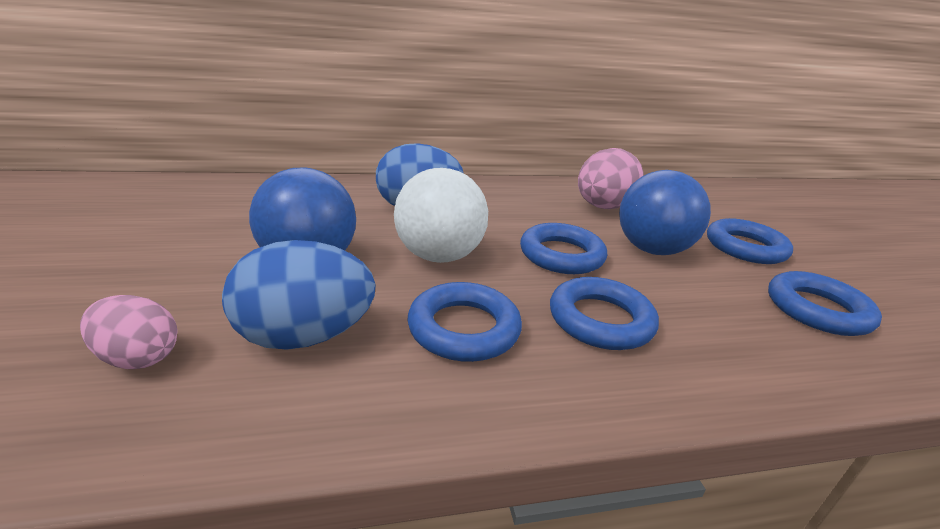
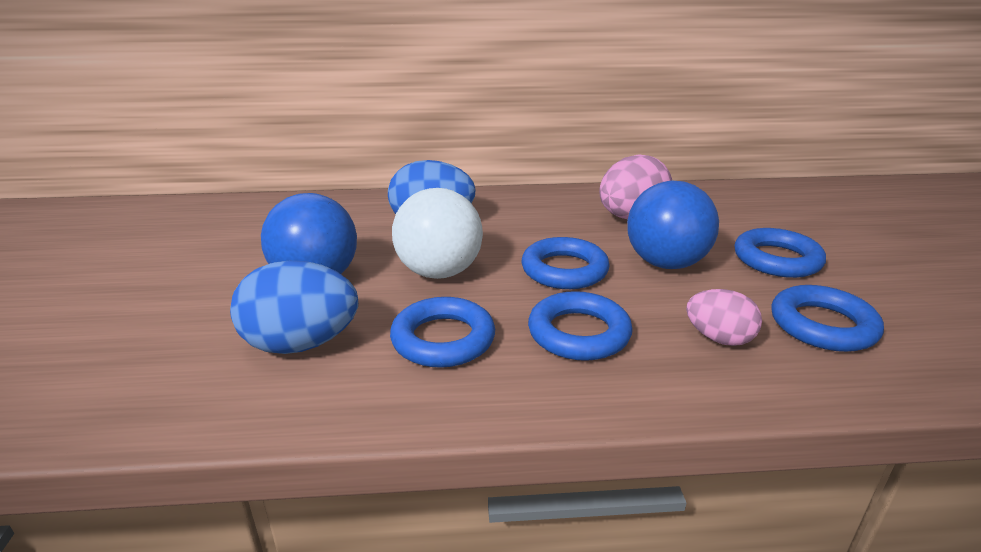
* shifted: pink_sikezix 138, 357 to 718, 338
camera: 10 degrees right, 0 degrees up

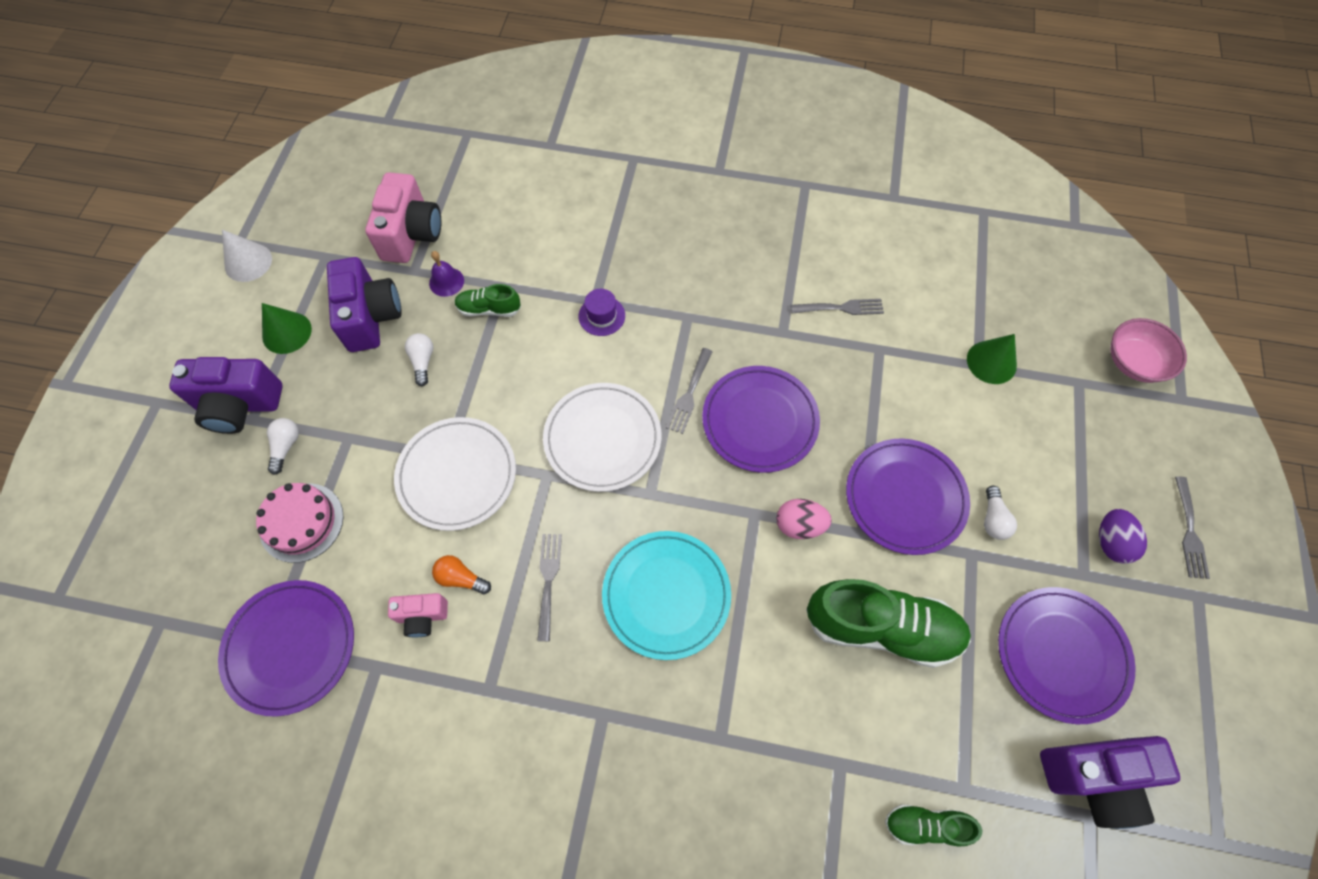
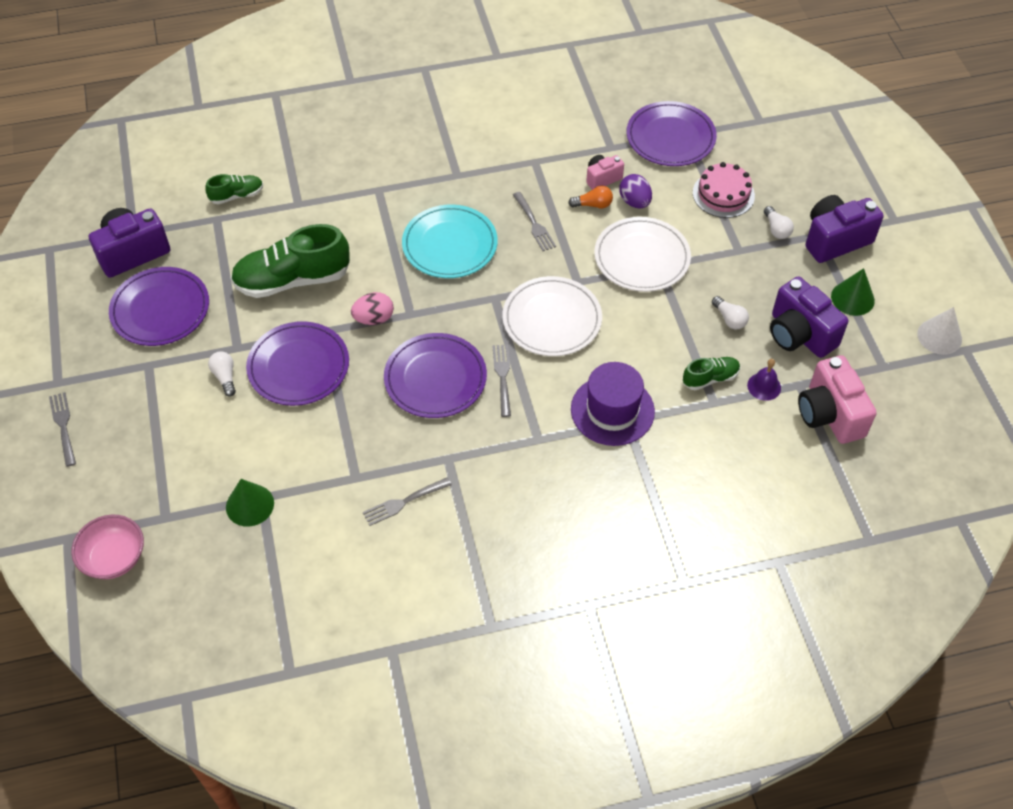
* scaled: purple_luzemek 601, 316 = 612, 410 x1.87
* shifted: purple_sikezix 1110, 542 to 634, 202
camera: 155 degrees right, 10 degrees down

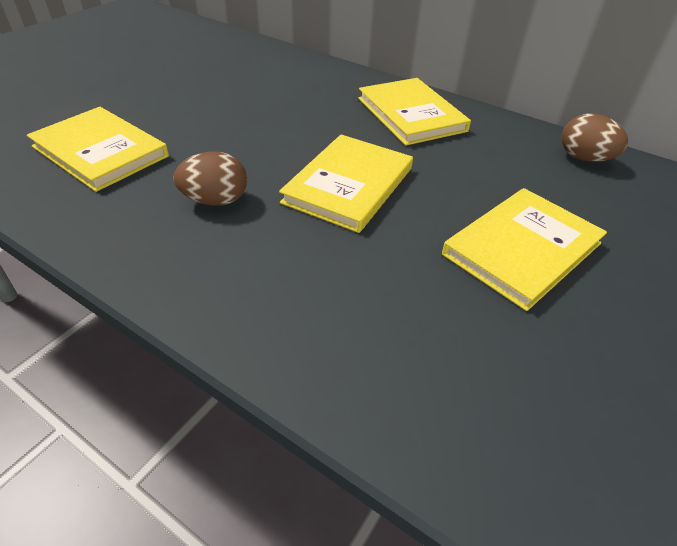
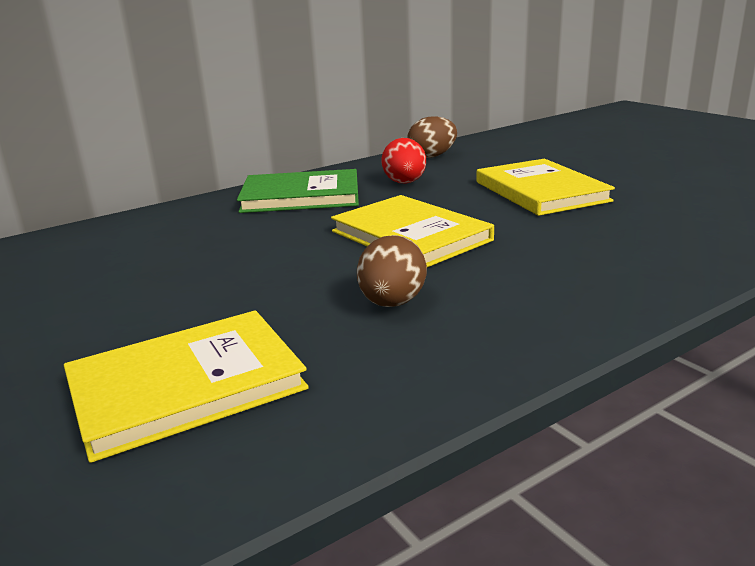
* repainted: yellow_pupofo 411, 114 to green_pupofo 301, 196
* new: red_sikezix 404, 183
camera: 65 degrees left, 20 degrees down

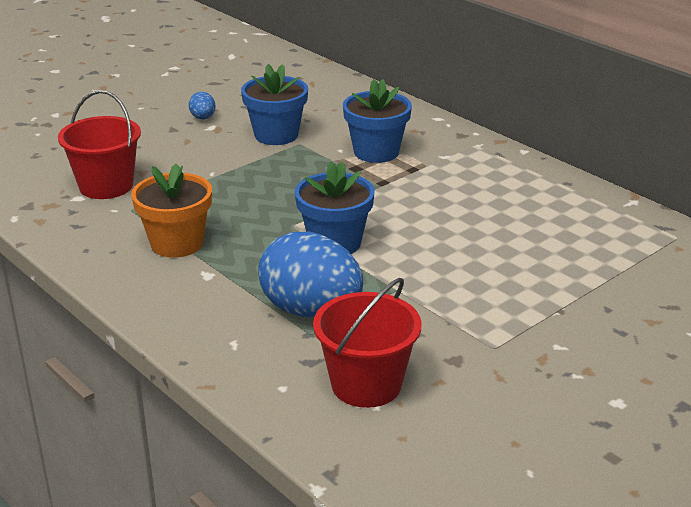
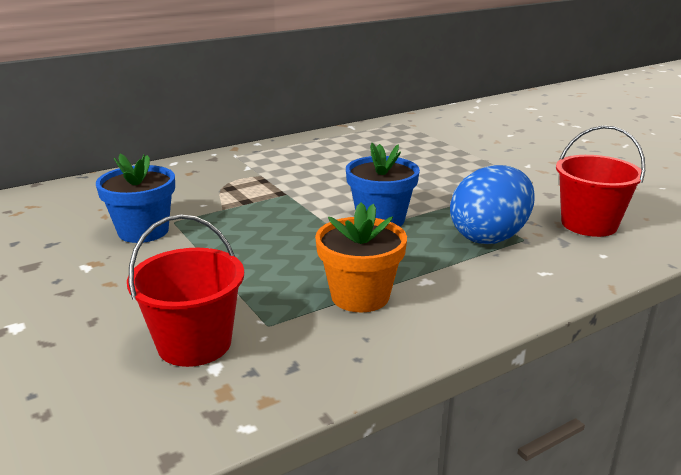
* gone: blue_sikezix 203, 118
* gone: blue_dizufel 376, 152
camera: 80 degrees left, 5 degrees down

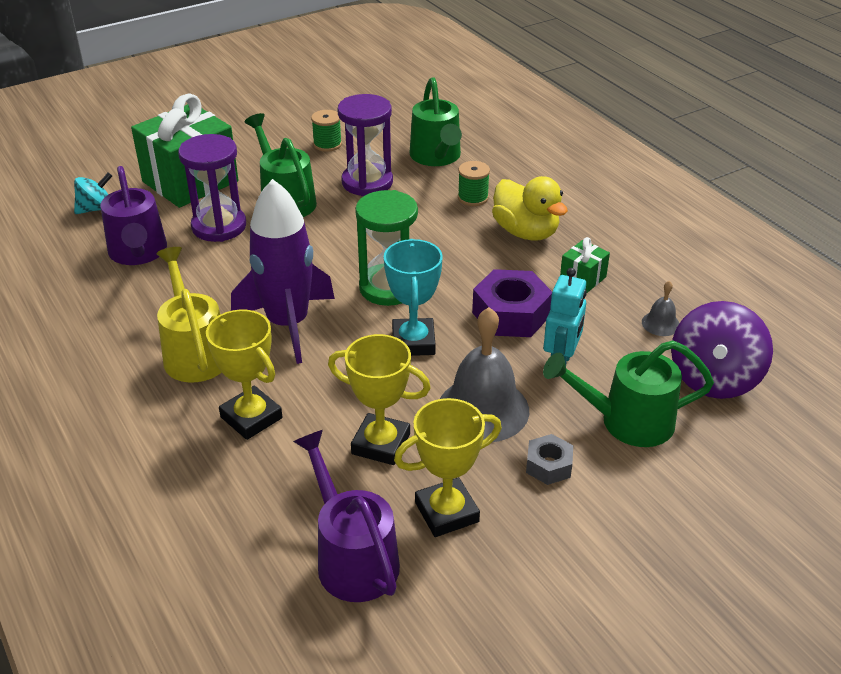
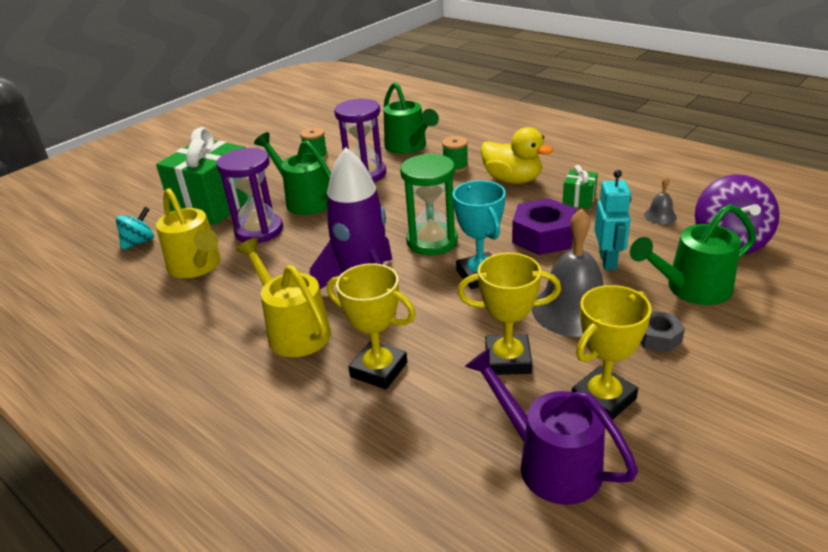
* repainted: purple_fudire 139, 254 to yellow_fudire 198, 266
camera: 15 degrees left, 5 degrees down

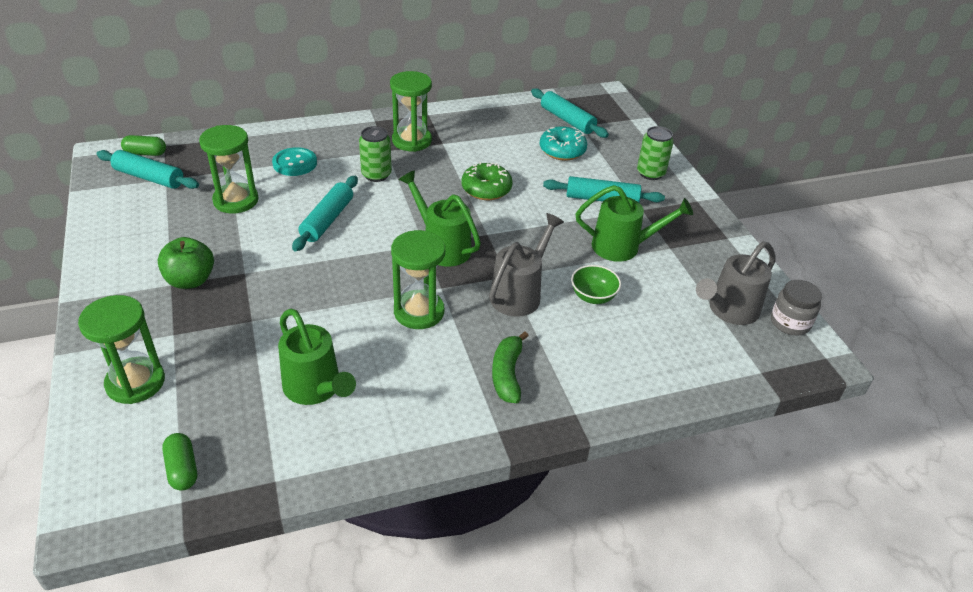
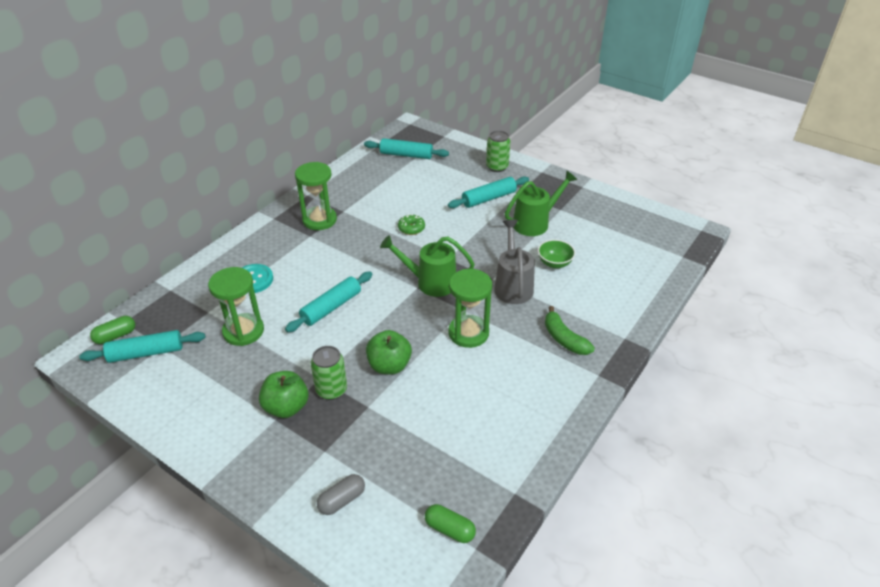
* rotated: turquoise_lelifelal 327, 220 = 331, 307 60 degrees clockwise
* shifted: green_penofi 376, 175 to 331, 390
* swapped: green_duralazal 135, 382 to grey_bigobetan 342, 500
* new: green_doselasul 389, 366
* scaled: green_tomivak 486, 189 = 411, 228 x0.65
* gone: green_fudire 316, 389
* gone: turquoise_tomivak 562, 150
* gone: grey_fudire 728, 311
* gone: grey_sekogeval 790, 322
camera: 35 degrees left, 0 degrees up

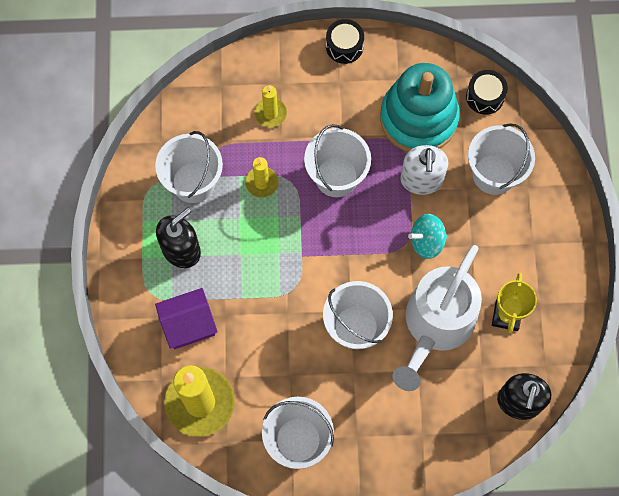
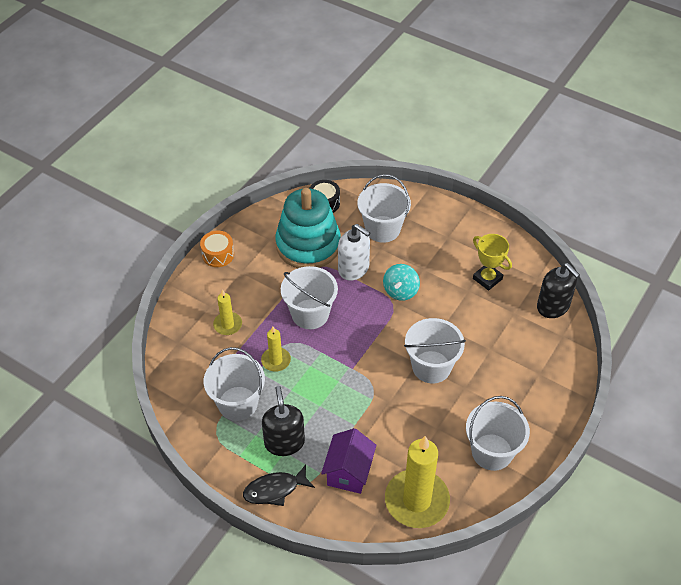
* repainted: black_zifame 344, 46 to orange_zifame 218, 254
* new: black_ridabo 275, 489
* gone: white_fudire 436, 325
camera: 55 degrees left, 20 degrees down

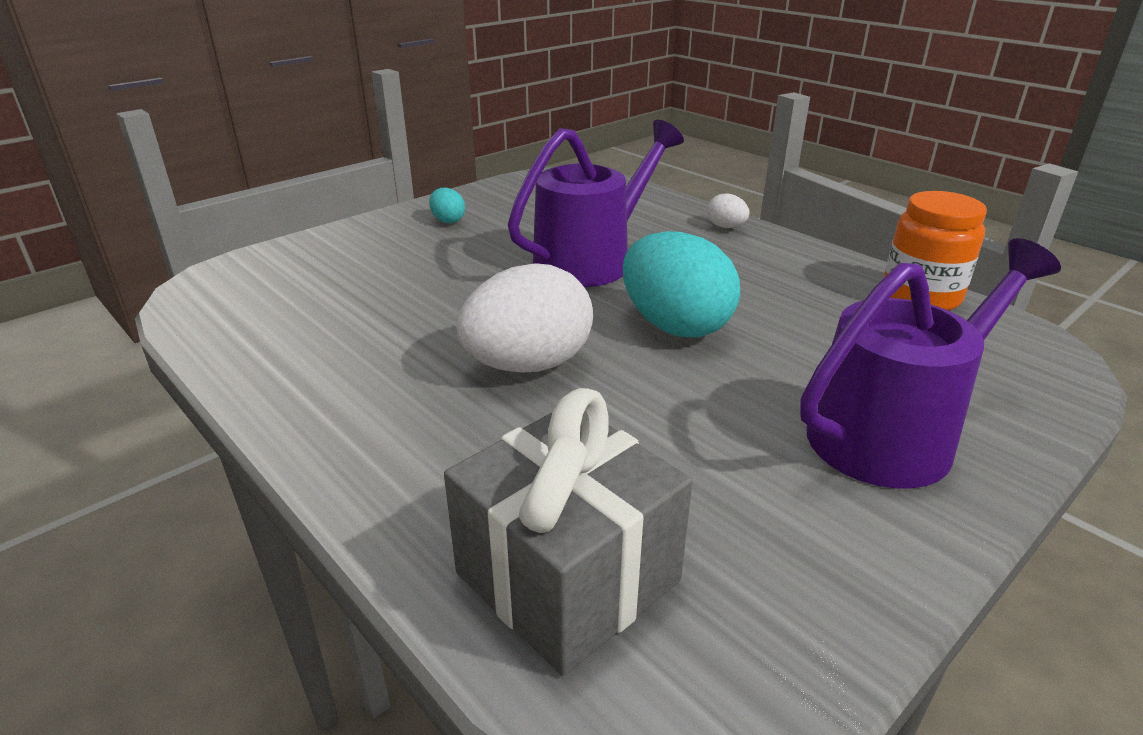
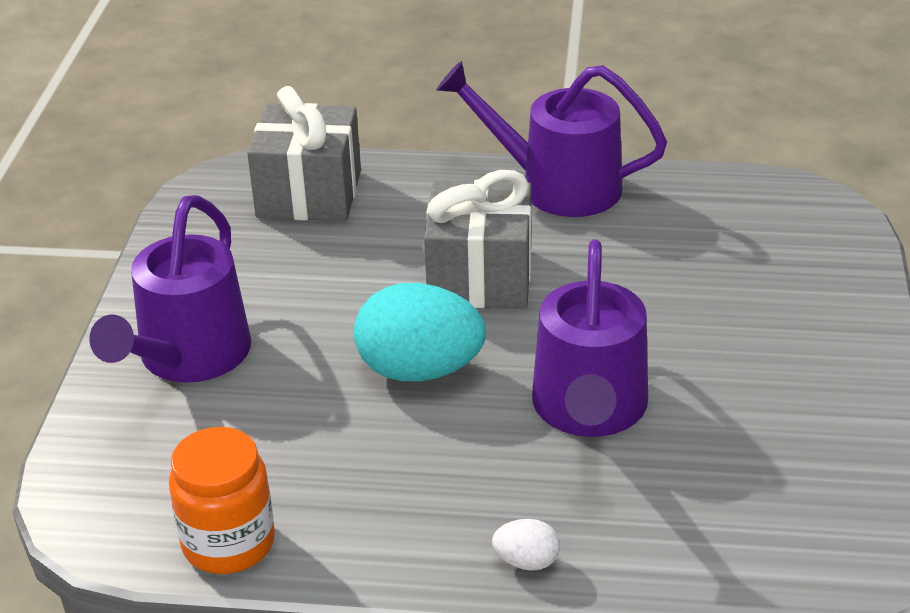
* swapped: white_sikezix 528, 365 to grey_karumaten 480, 277
* new: purple_fudire 556, 186
* gone: turquoise_sikezix 448, 220
camera: 140 degrees right, 5 degrees up

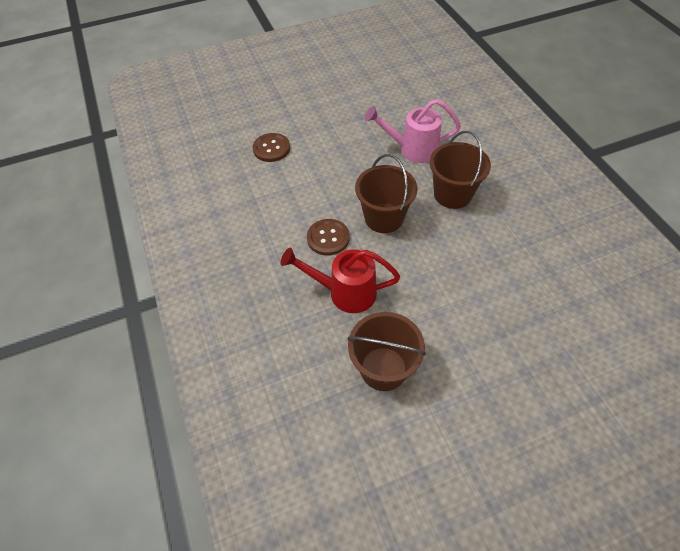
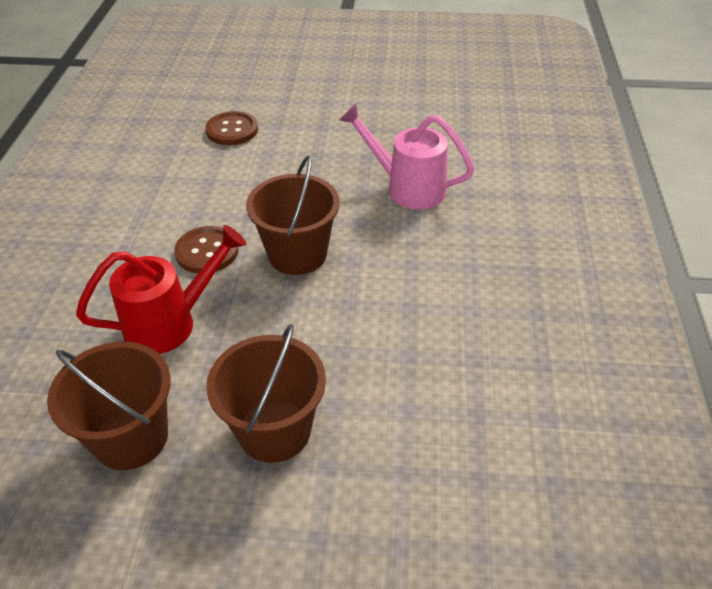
* rotated: red_fudire 345, 292 = 170, 323 120 degrees clockwise
* shifted: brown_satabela 452, 194 to 274, 430
camera: 25 degrees right, 10 degrees down

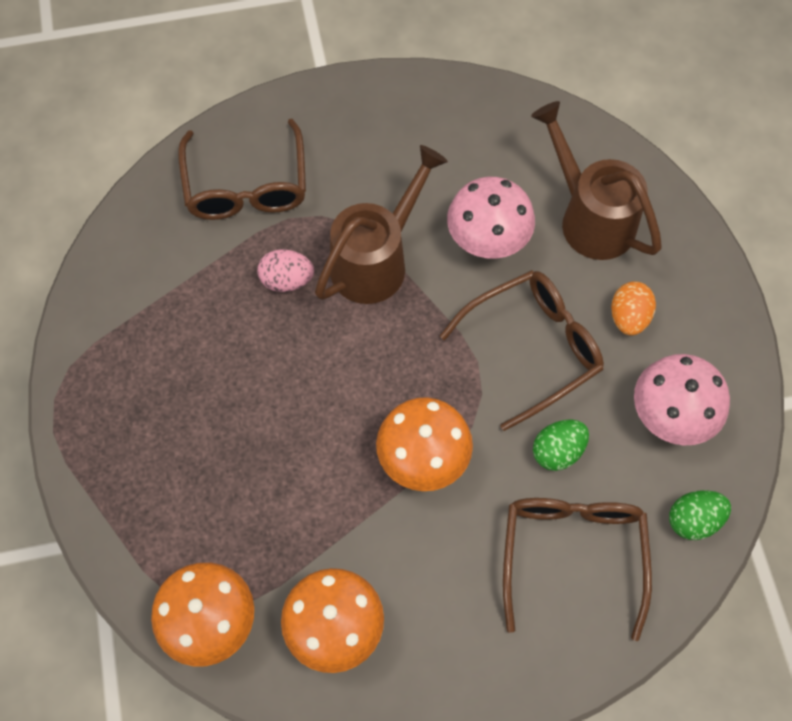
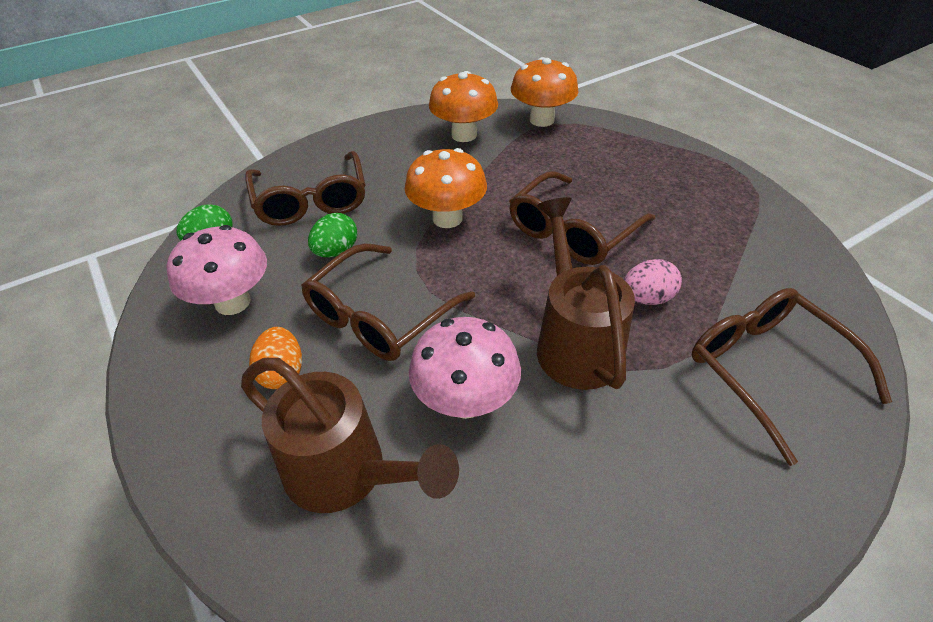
* new: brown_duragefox 573, 231
* rotated: brown_fudire 376, 260 = 575, 342 150 degrees clockwise
camera: 160 degrees right, 20 degrees down

